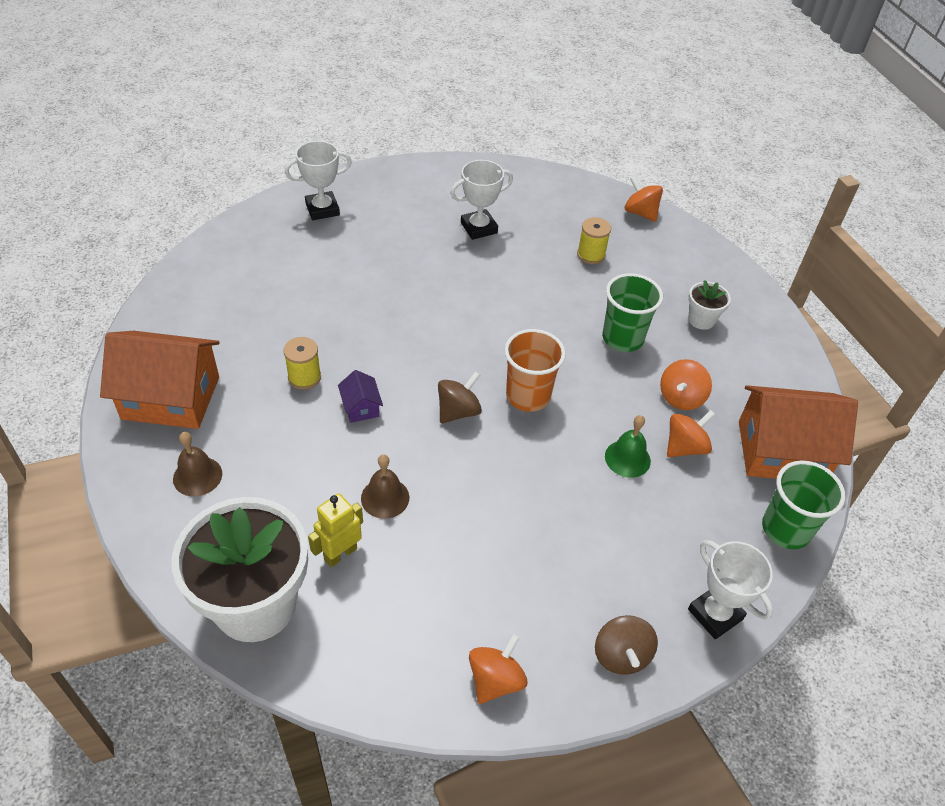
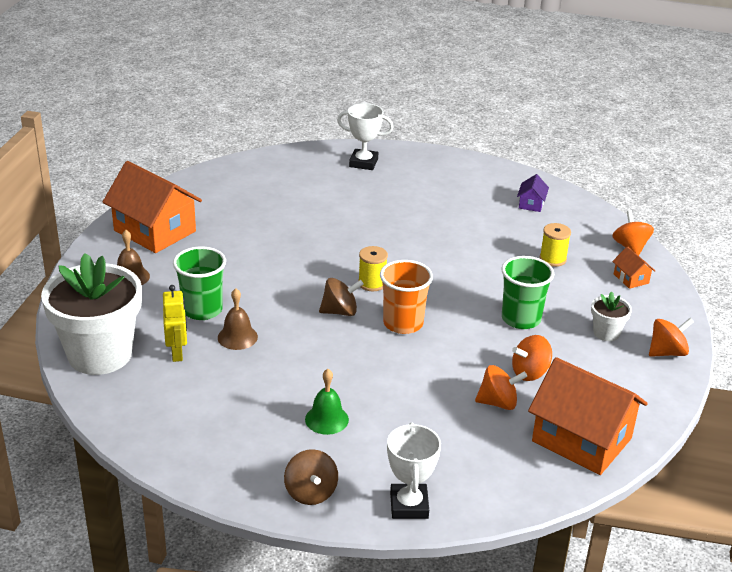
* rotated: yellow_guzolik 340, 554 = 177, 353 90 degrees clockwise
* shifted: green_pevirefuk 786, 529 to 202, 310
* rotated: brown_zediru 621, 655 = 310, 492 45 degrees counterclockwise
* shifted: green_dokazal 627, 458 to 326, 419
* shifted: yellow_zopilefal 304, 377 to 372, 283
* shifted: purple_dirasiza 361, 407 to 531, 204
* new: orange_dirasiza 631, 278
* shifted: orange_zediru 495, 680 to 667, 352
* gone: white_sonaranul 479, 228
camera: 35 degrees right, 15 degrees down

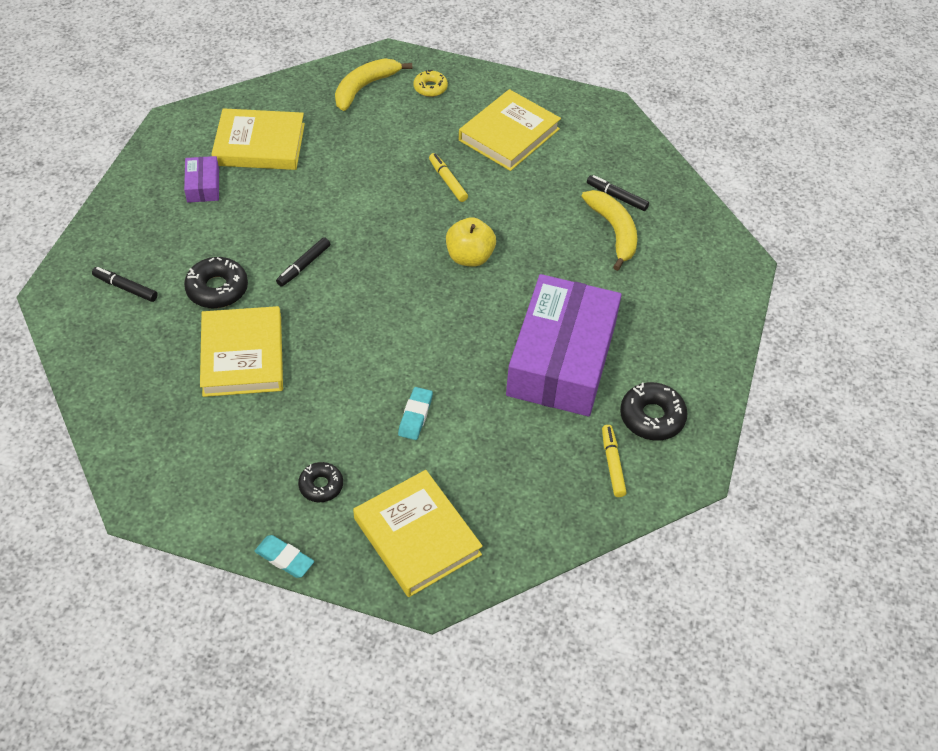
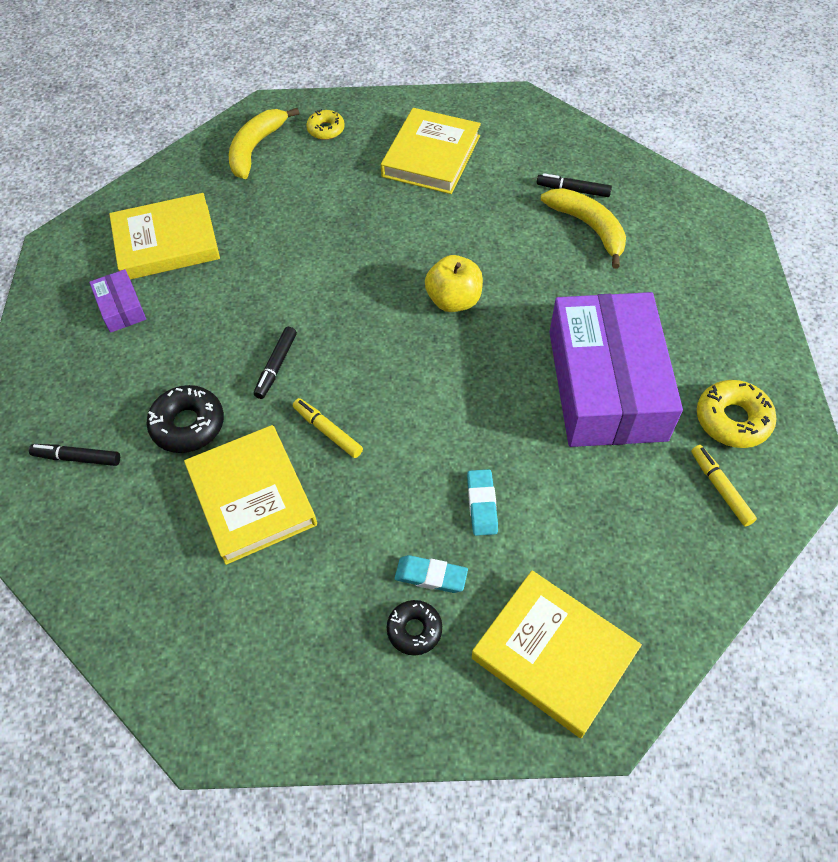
* shifted: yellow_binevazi 447, 181 to 328, 431
* shifted: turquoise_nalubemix 284, 558 to 431, 576
* repainted: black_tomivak 652, 417 to yellow_tomivak 732, 420
camera: 15 degrees left, 5 degrees up

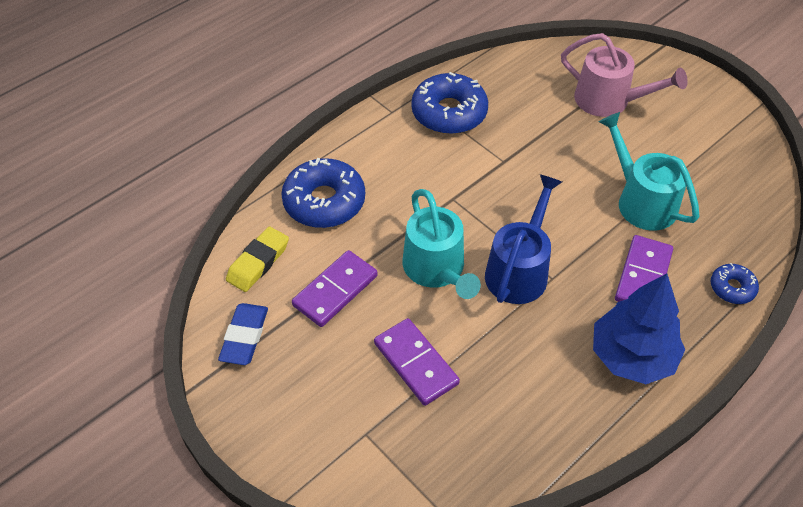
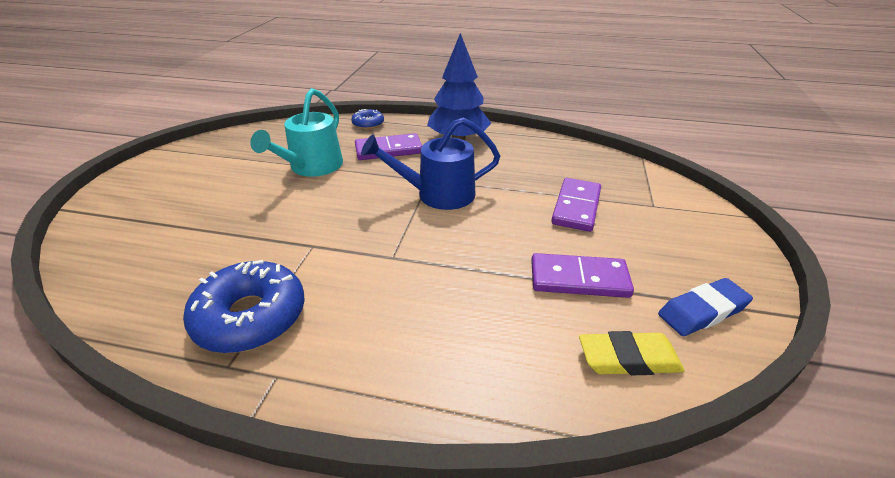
* gone: blue_tomivak 324, 201
* gone: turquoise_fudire 437, 269
* gone: pink_fudire 609, 101
camera: 125 degrees left, 15 degrees down

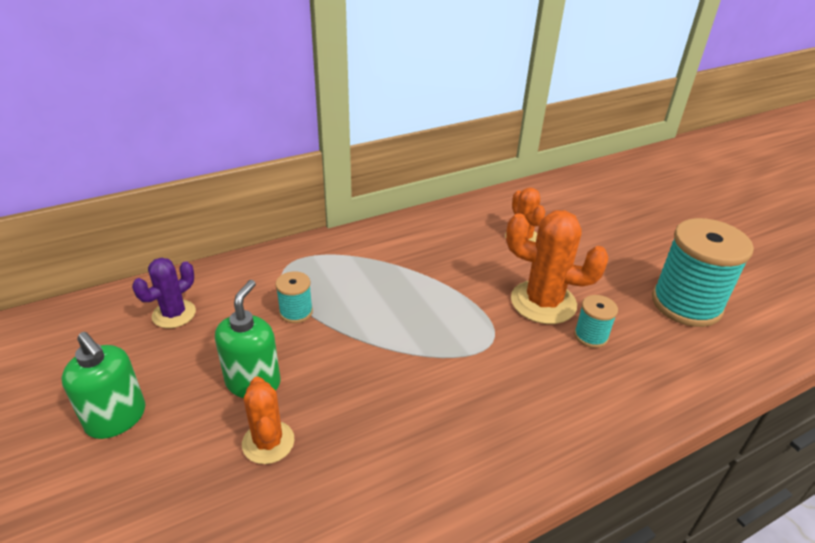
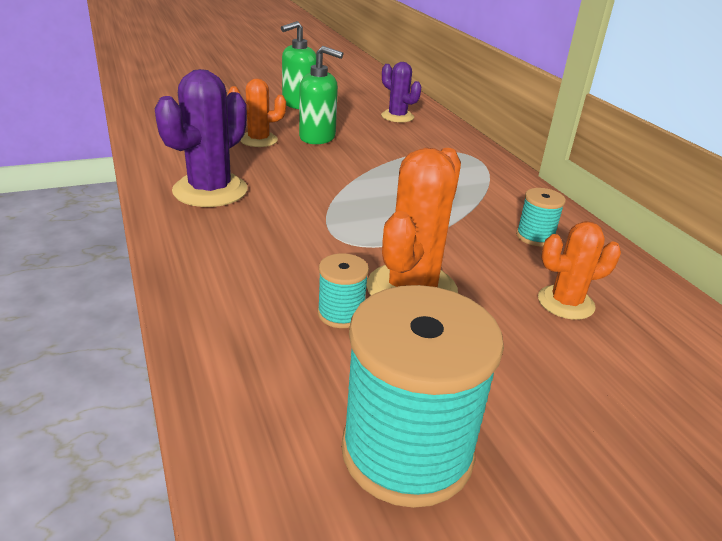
* new: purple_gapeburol 210, 190
* shifted: turquoise_zopilefal 296, 312 to 535, 237
camera: 95 degrees right, 5 degrees down

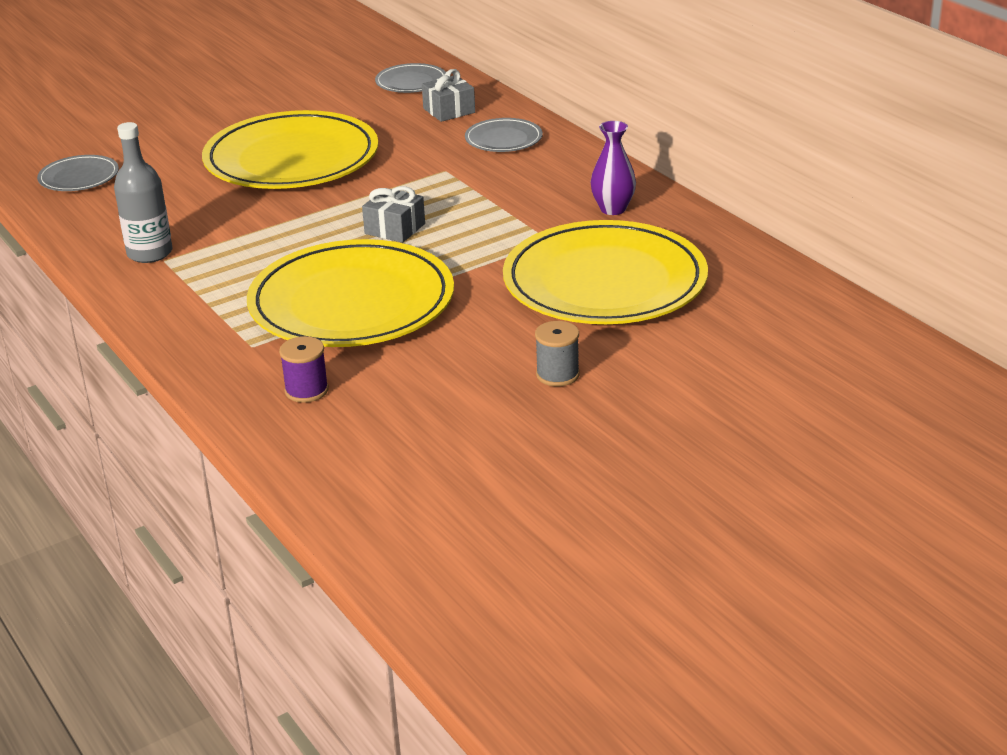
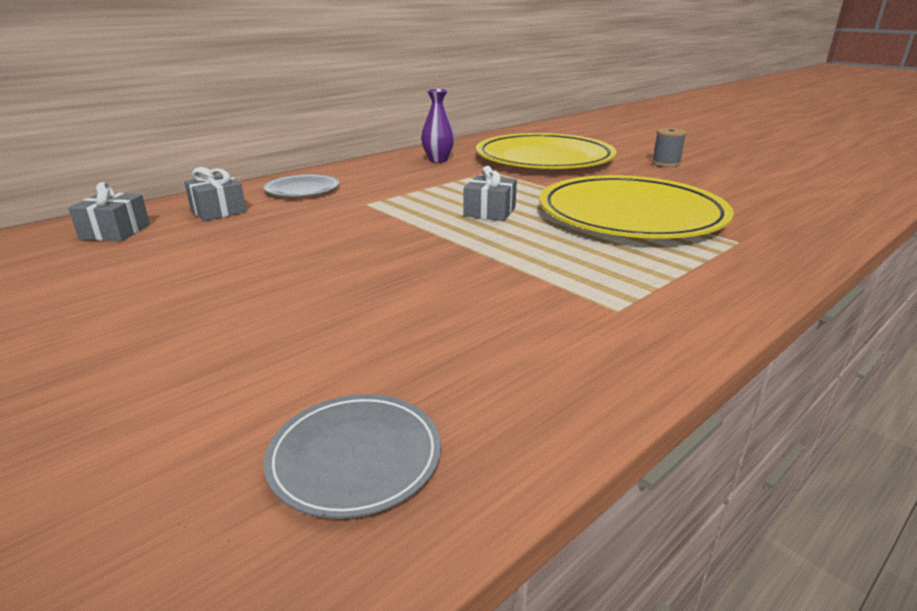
* swapped: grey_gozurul 411, 82 to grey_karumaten 115, 231
* gone: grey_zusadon 150, 253
* gone: yellow_gozurul 291, 159
* gone: purple_zopilefal 306, 390
camera: 100 degrees left, 5 degrees down

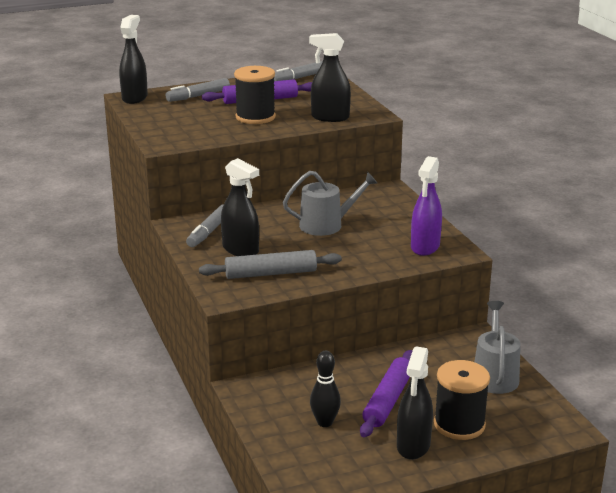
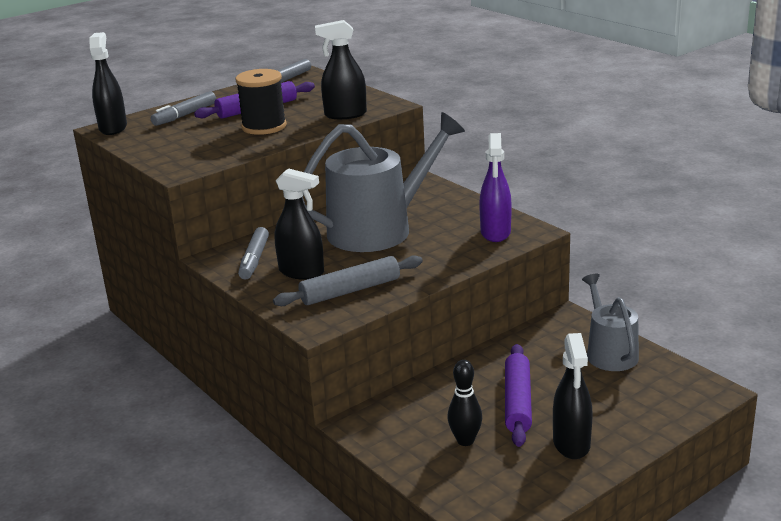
* scaled: grey_fudire 326, 225 = 378, 229 x1.76
* gone: black_zopilefal 459, 424
camera: 15 degrees left, 0 degrees up

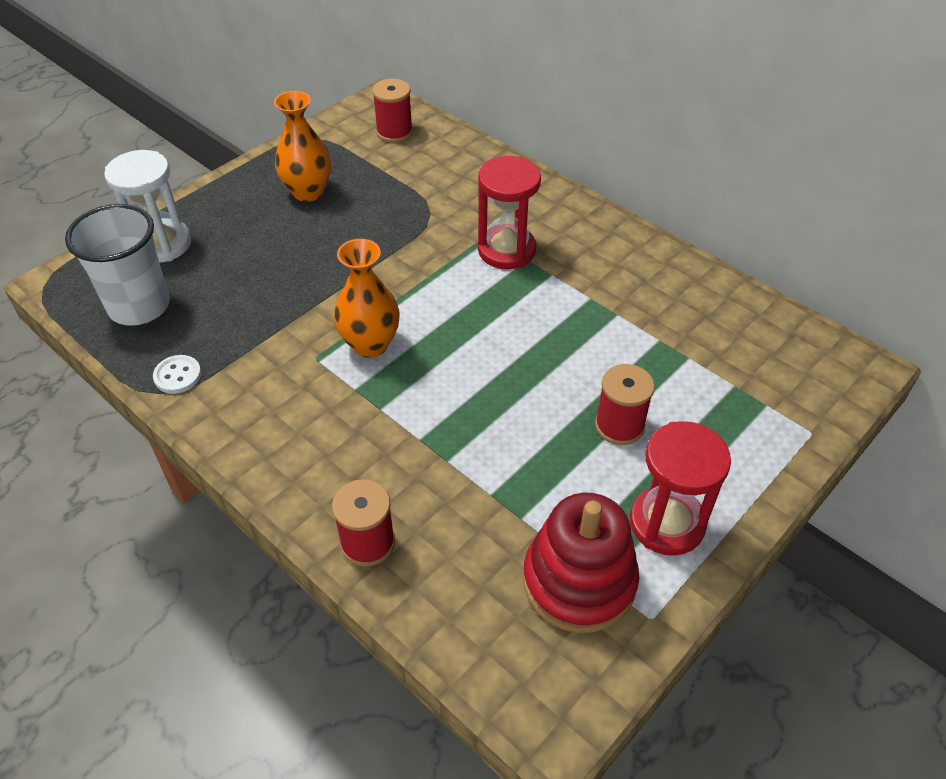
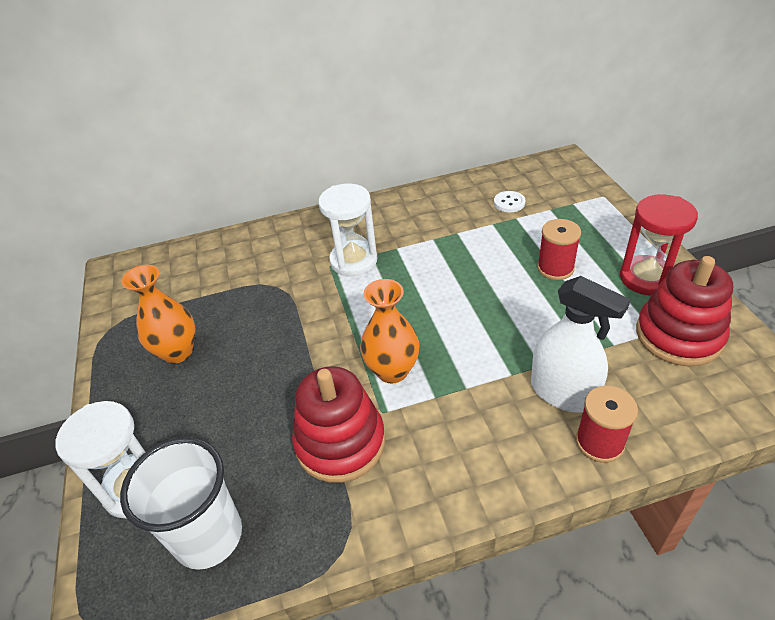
* new: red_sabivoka 340, 442
* repainted: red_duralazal 506, 250 to white_duralazal 353, 261
* shifted: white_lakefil 178, 376 to 509, 203
* new: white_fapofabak 563, 393
* gone: red_zopilefal 394, 132
camera: 55 degrees left, 5 degrees down

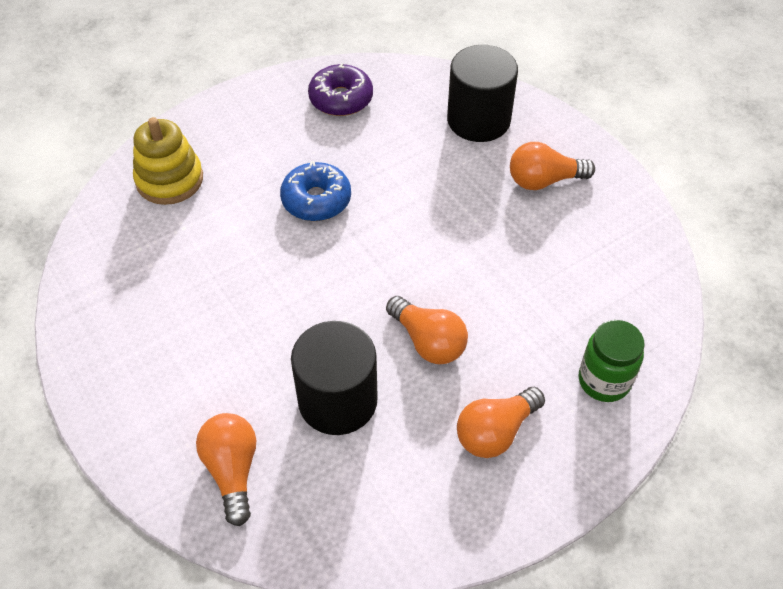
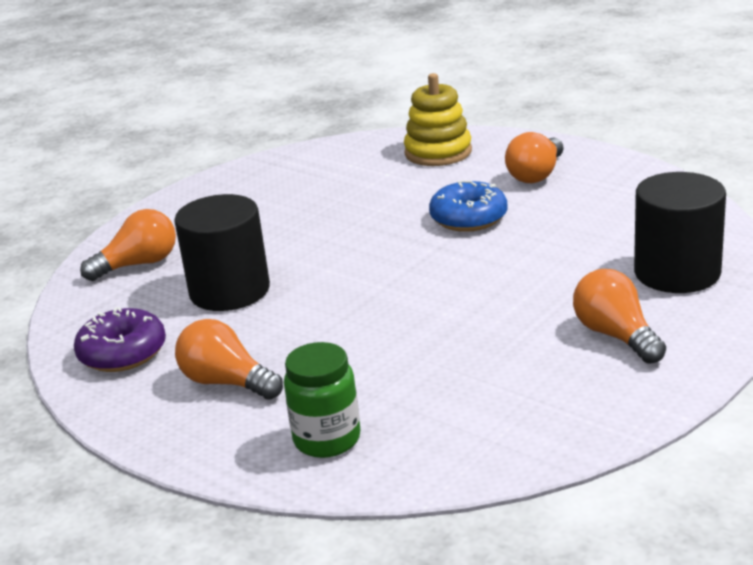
* shifted: purple_tomivak 341, 99 to 123, 353
* shifted: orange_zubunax 428, 341 to 536, 175
camera: 75 degrees right, 25 degrees down

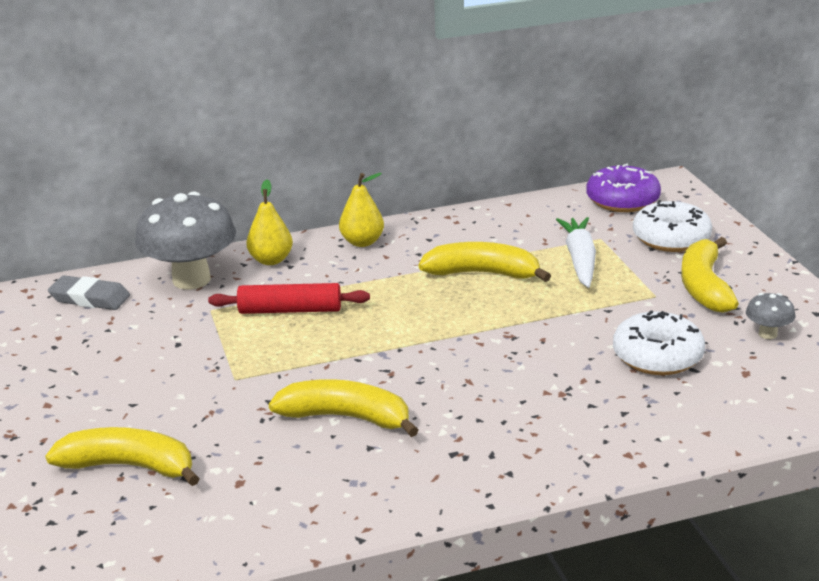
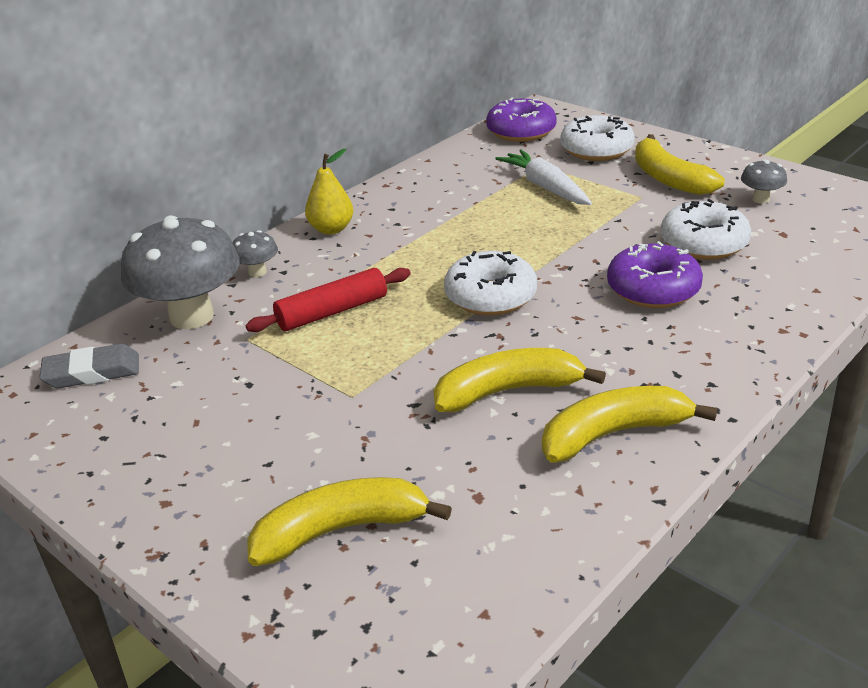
* swapped: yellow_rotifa 271, 260 to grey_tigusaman 257, 272
* new: white_tomivak 490, 296
* shifted: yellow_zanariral 483, 273 to 614, 434
* new: purple_tomivak 653, 289
camera: 30 degrees left, 5 degrees up

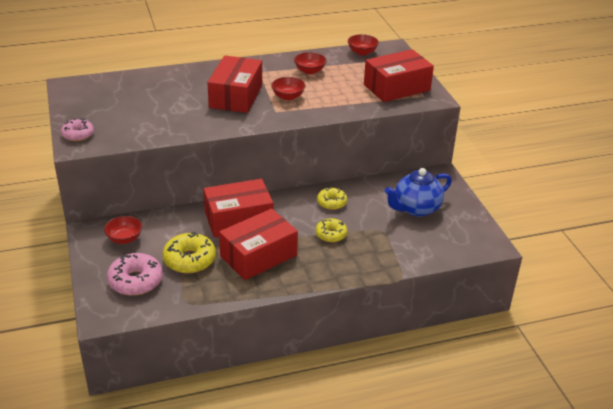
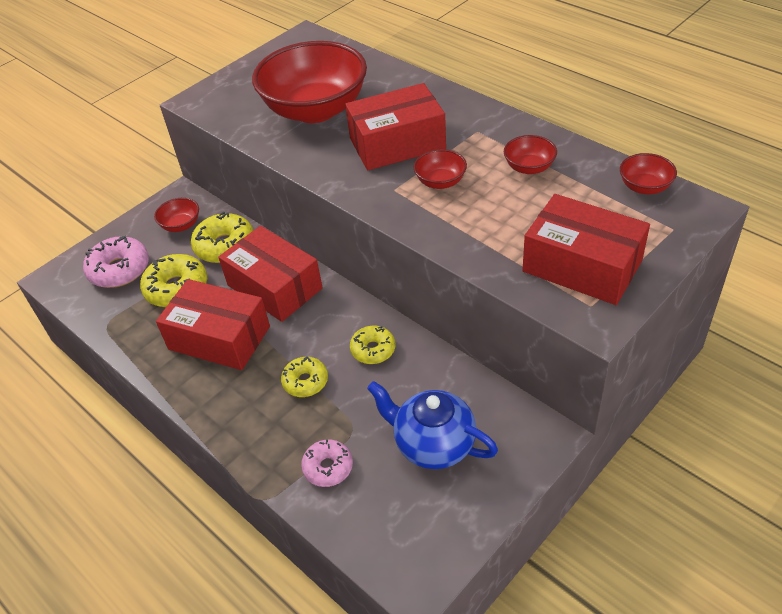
* new: yellow_tomivak 225, 246
* new: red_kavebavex 315, 110
* shifted: pink_tomivak 78, 134 to 328, 467
camera: 65 degrees right, 10 degrees up

